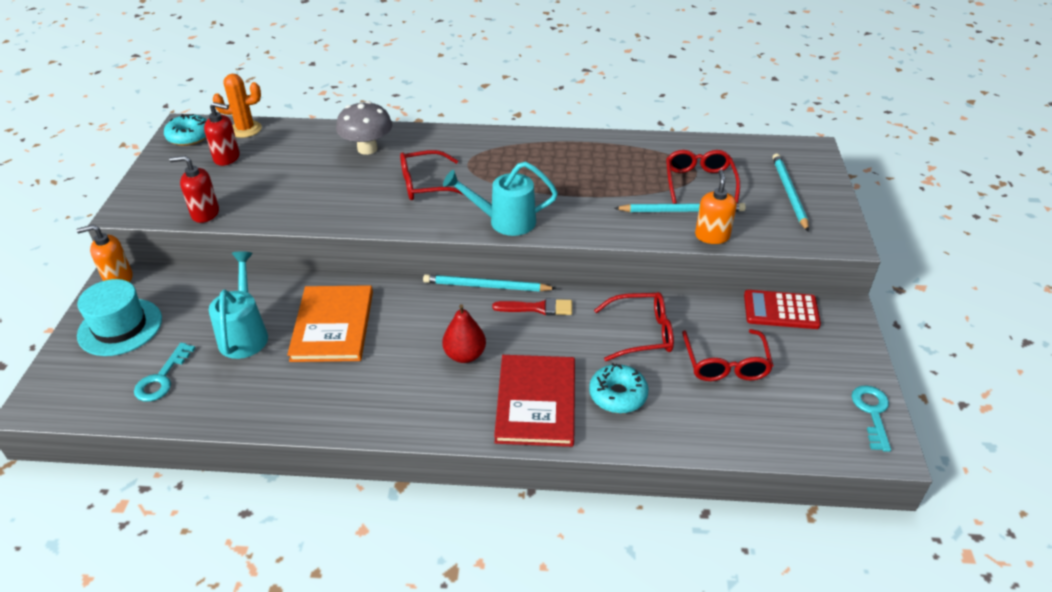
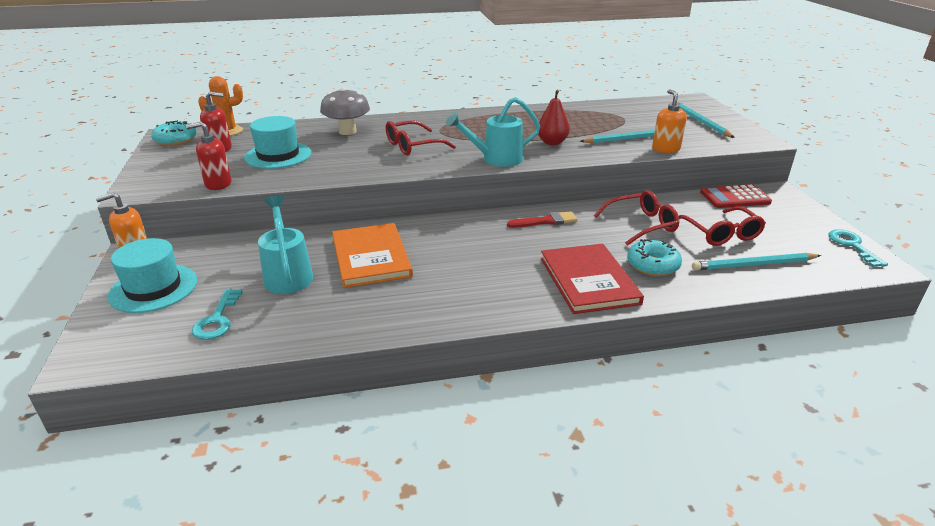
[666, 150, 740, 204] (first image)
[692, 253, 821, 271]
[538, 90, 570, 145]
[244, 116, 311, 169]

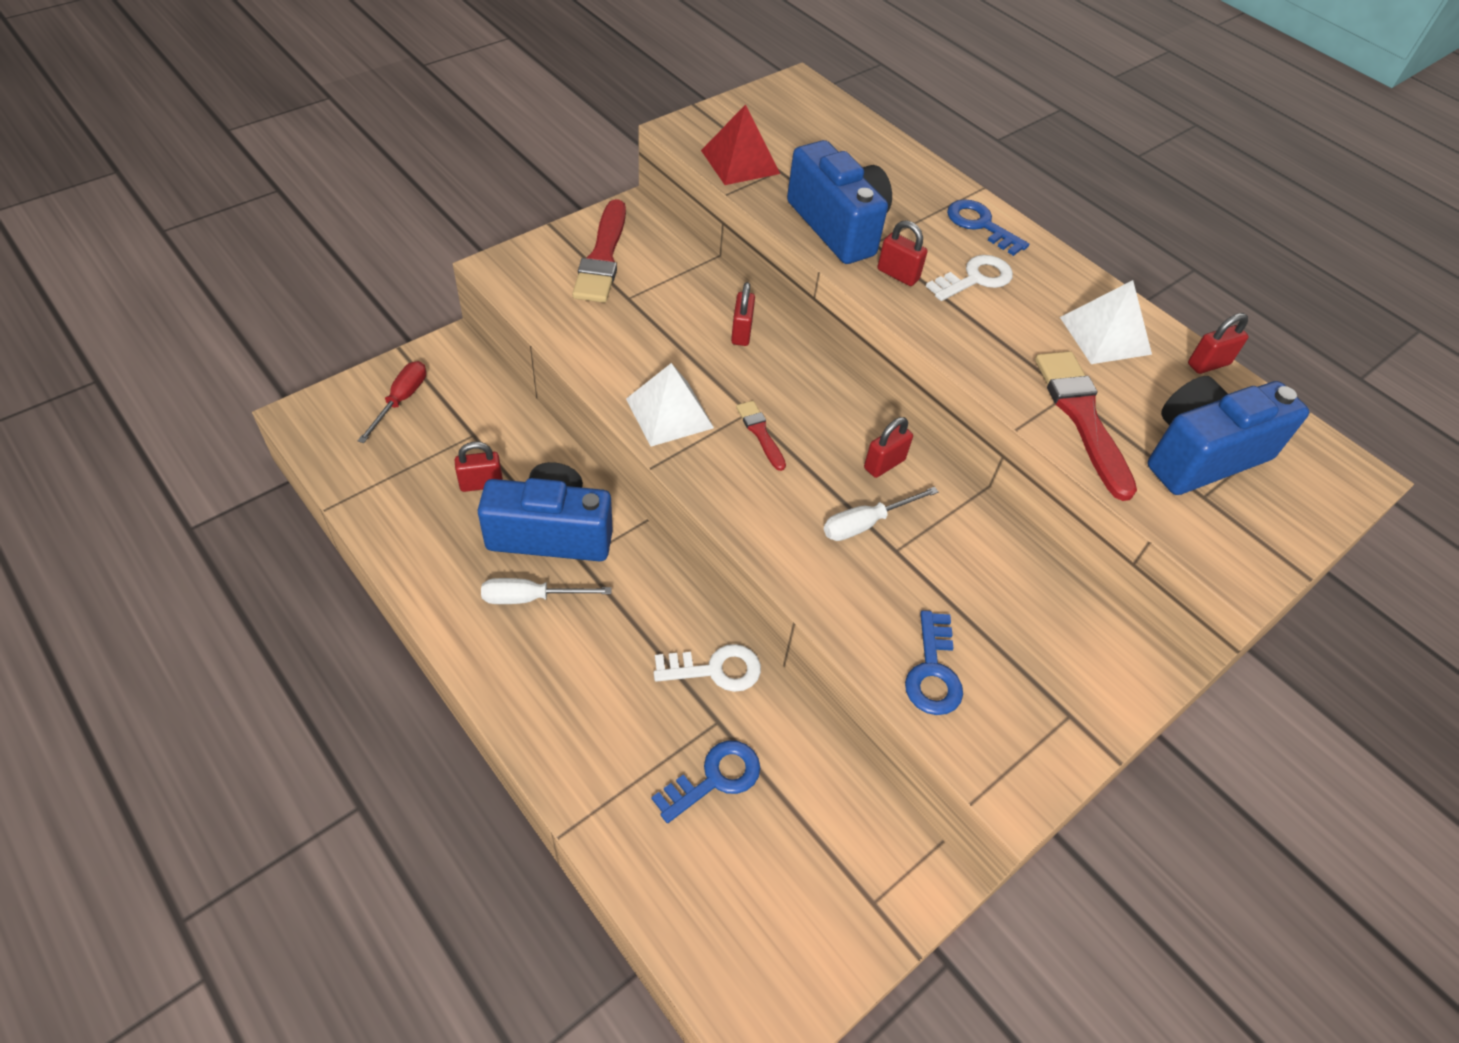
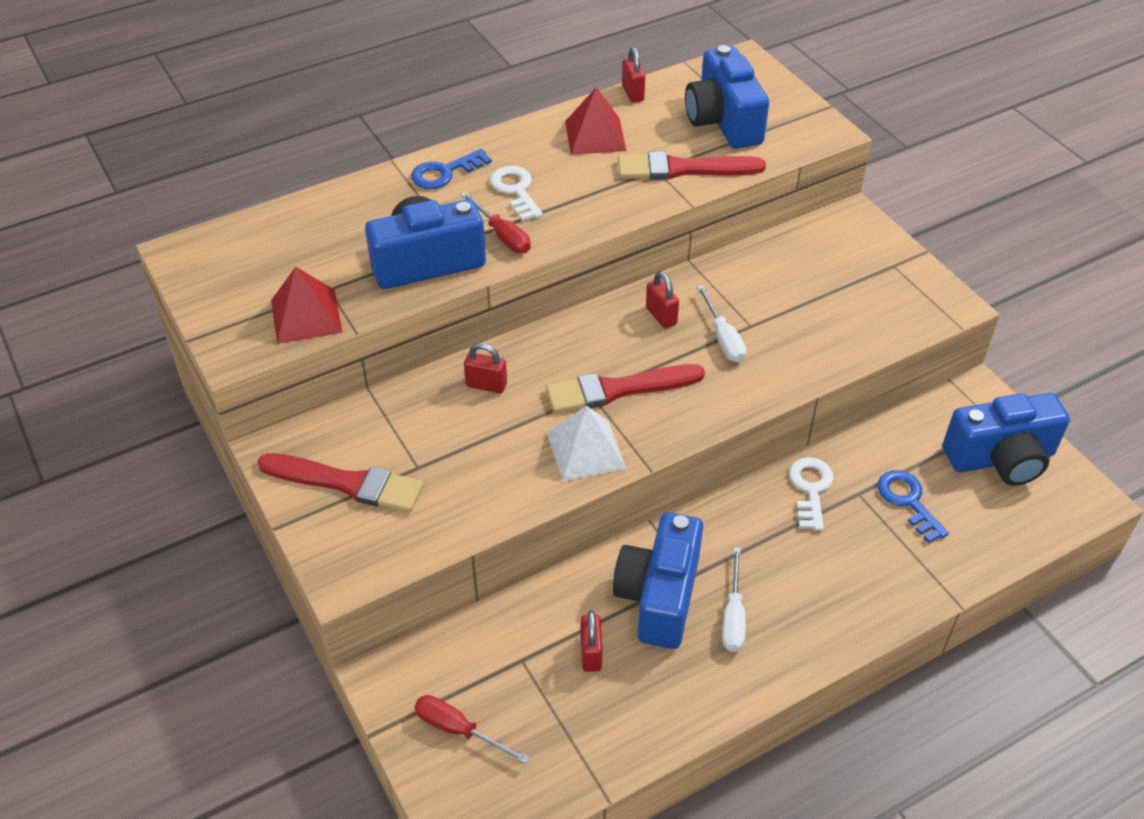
[461, 192, 531, 253]
[565, 87, 626, 155]
[546, 364, 705, 413]
[905, 610, 963, 715] (first image)
[943, 393, 1070, 486]

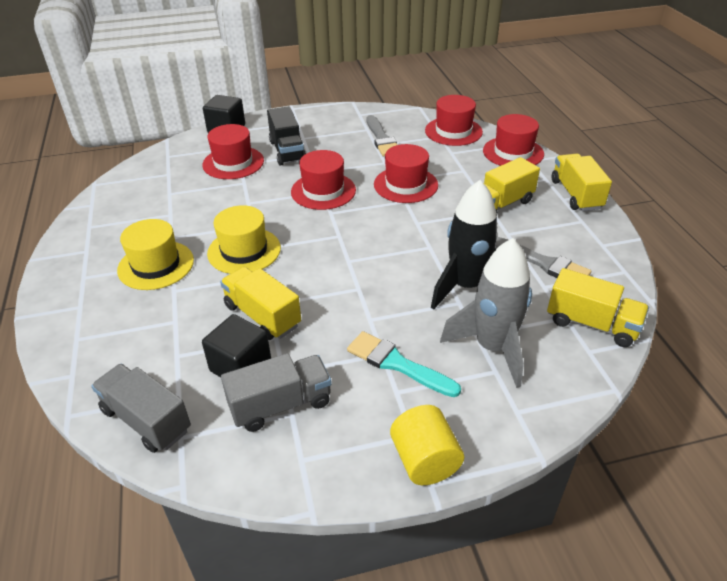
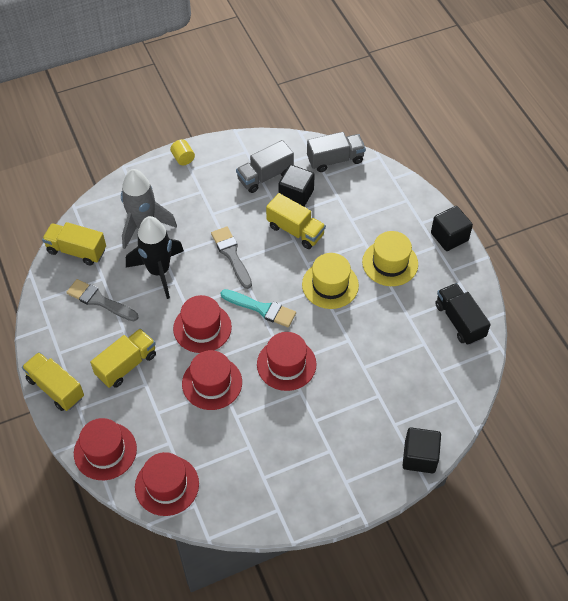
[435, 283, 491, 345]
[211, 227, 252, 289]
[173, 295, 232, 353]
[22, 352, 84, 411]
[221, 289, 296, 327]
[307, 132, 366, 172]
[170, 139, 195, 165]
[431, 206, 473, 251]

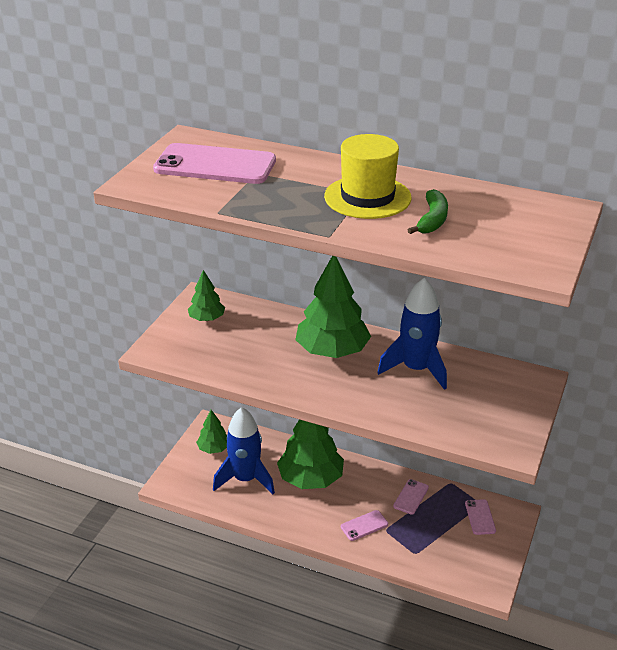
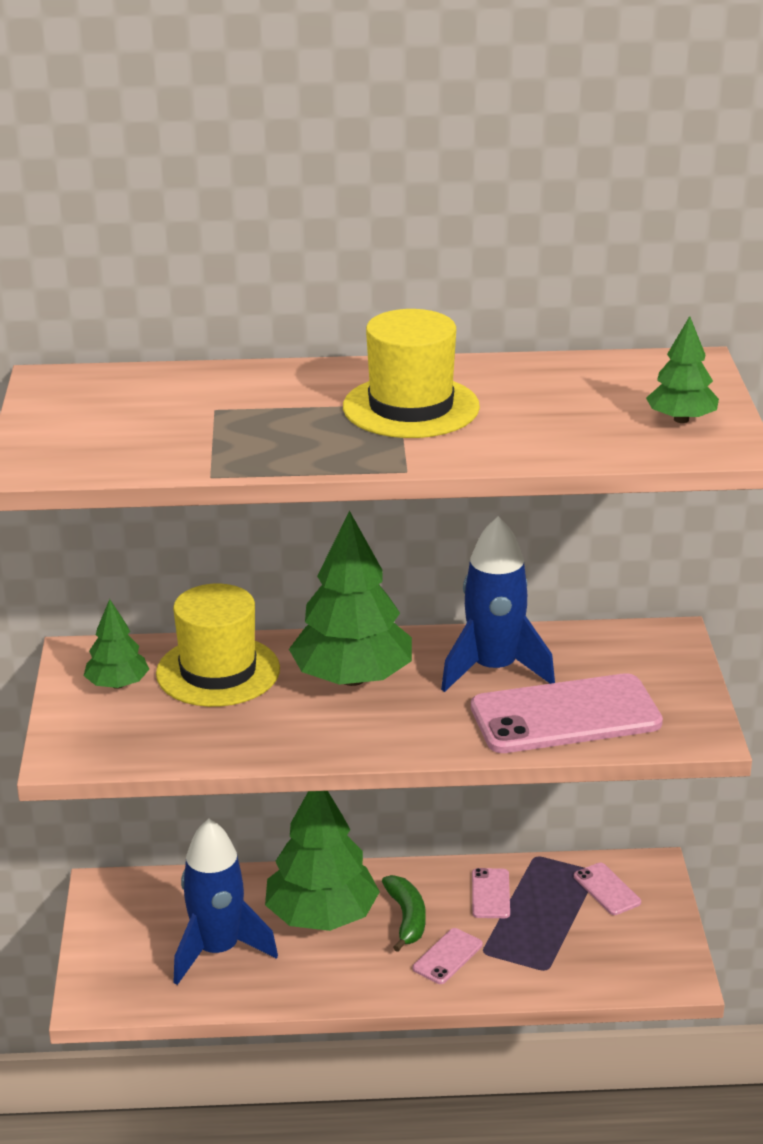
[471, 673, 663, 753]
[382, 875, 426, 952]
[646, 316, 719, 423]
[156, 584, 280, 707]

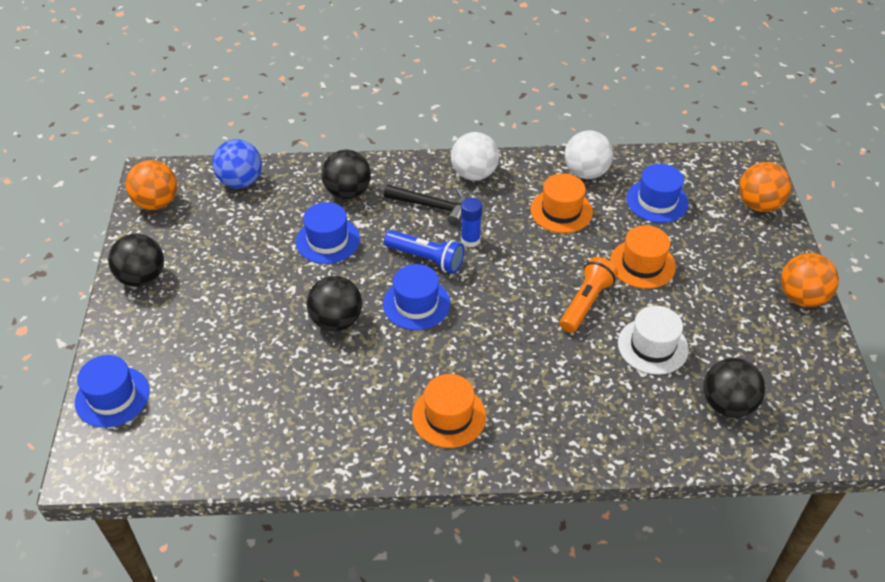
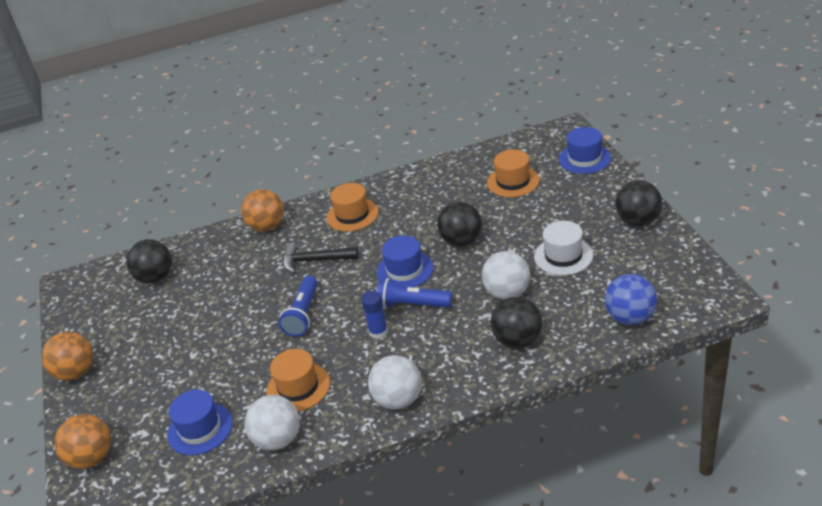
[241, 189, 284, 231]
[283, 243, 359, 273]
[482, 251, 530, 300]
[487, 150, 539, 197]
[560, 257, 618, 333] (first image)
[534, 221, 593, 275]
[279, 276, 318, 337]

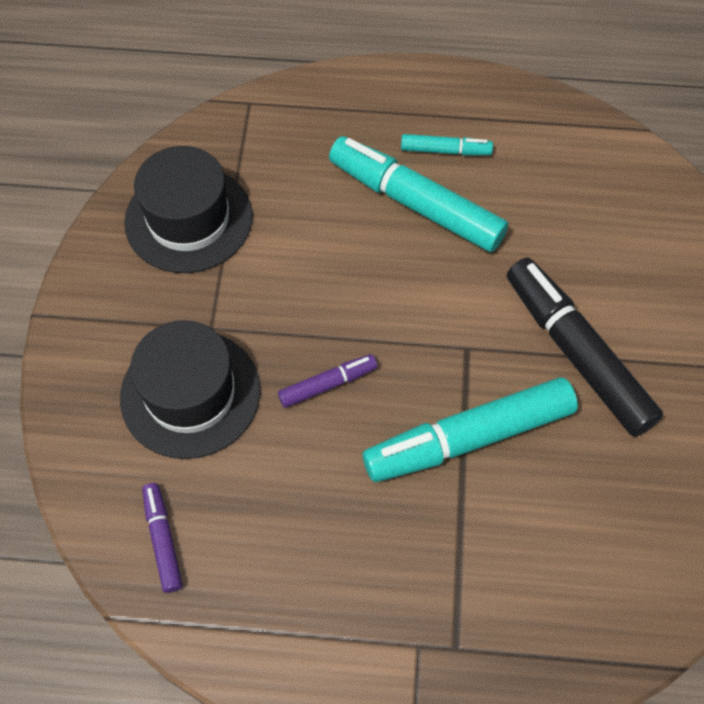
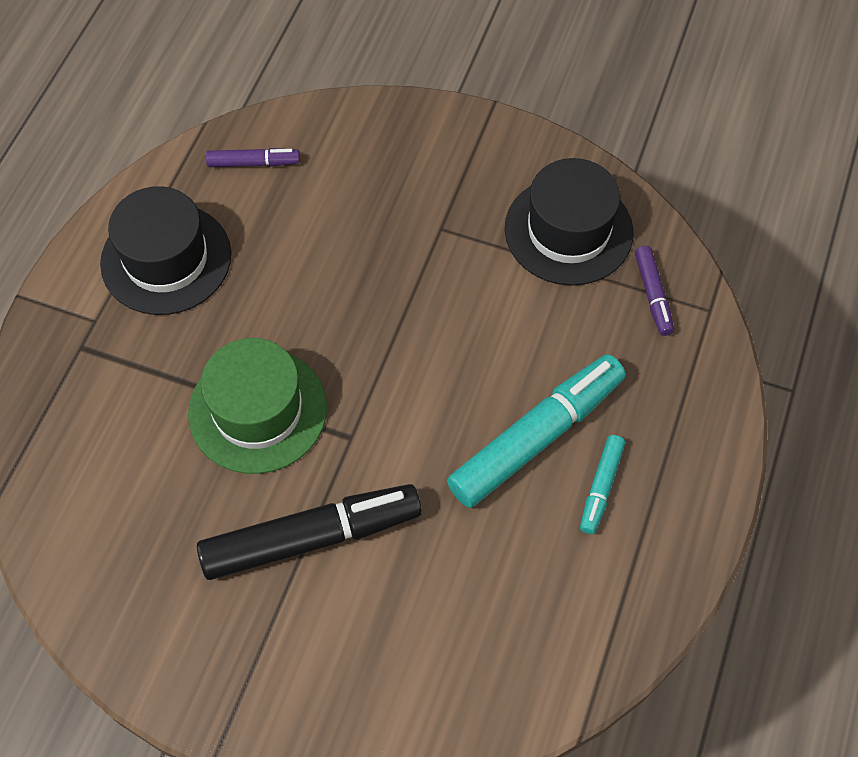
[100, 186, 231, 315]
[635, 246, 674, 336]
[188, 338, 327, 474]

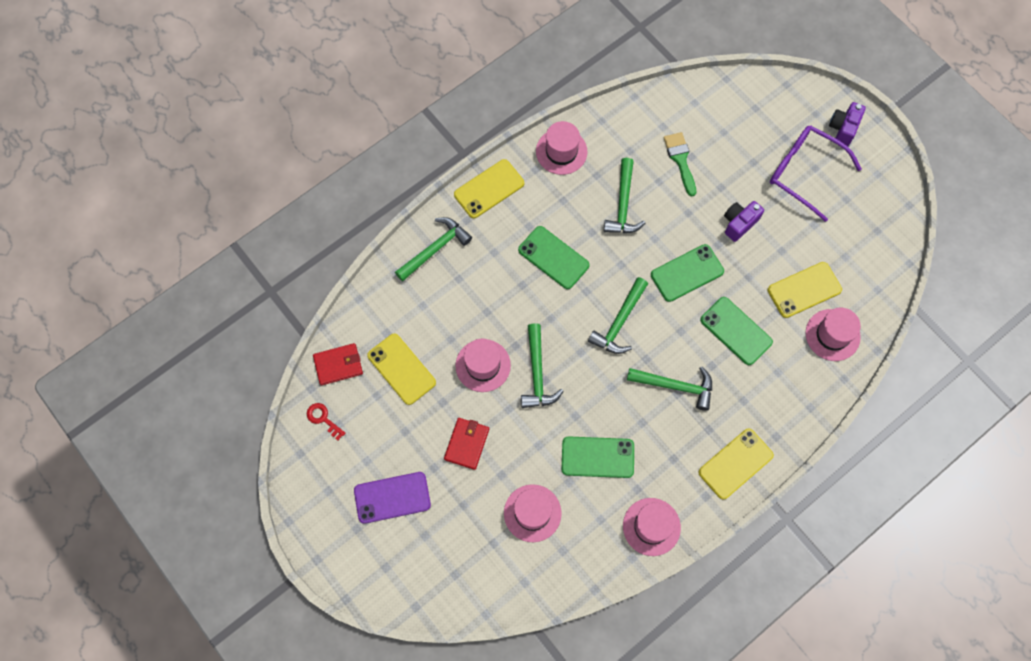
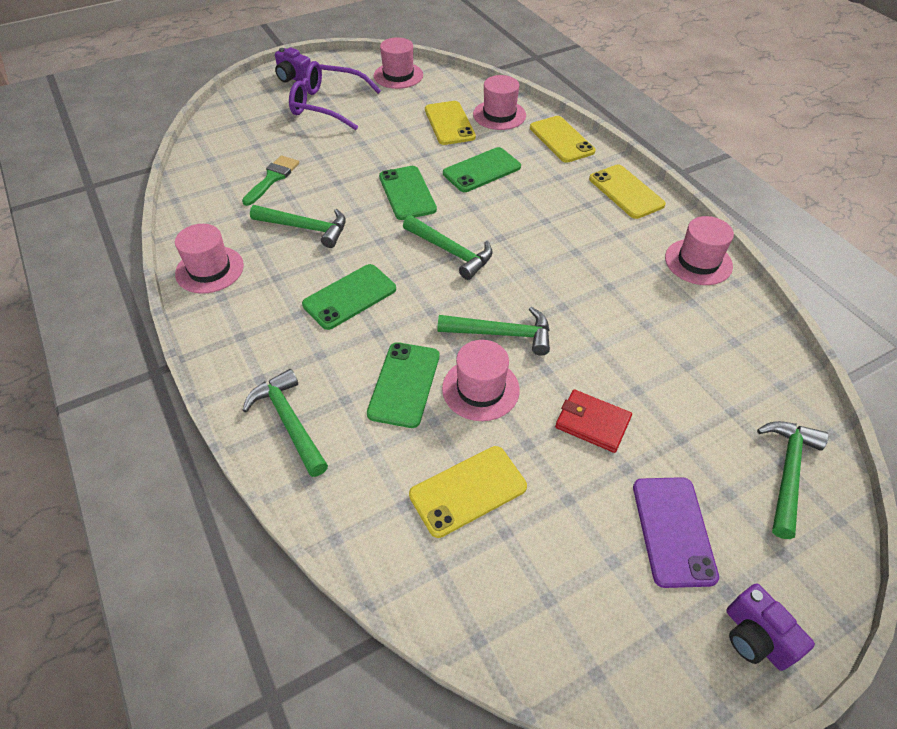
[289, 61, 381, 130]
[242, 155, 299, 206]
[530, 116, 595, 163]
[726, 583, 815, 671]
[313, 343, 363, 385] (first image)
[757, 421, 829, 539]
[307, 403, 346, 440] (first image)
[367, 342, 439, 428]
[374, 37, 423, 89]

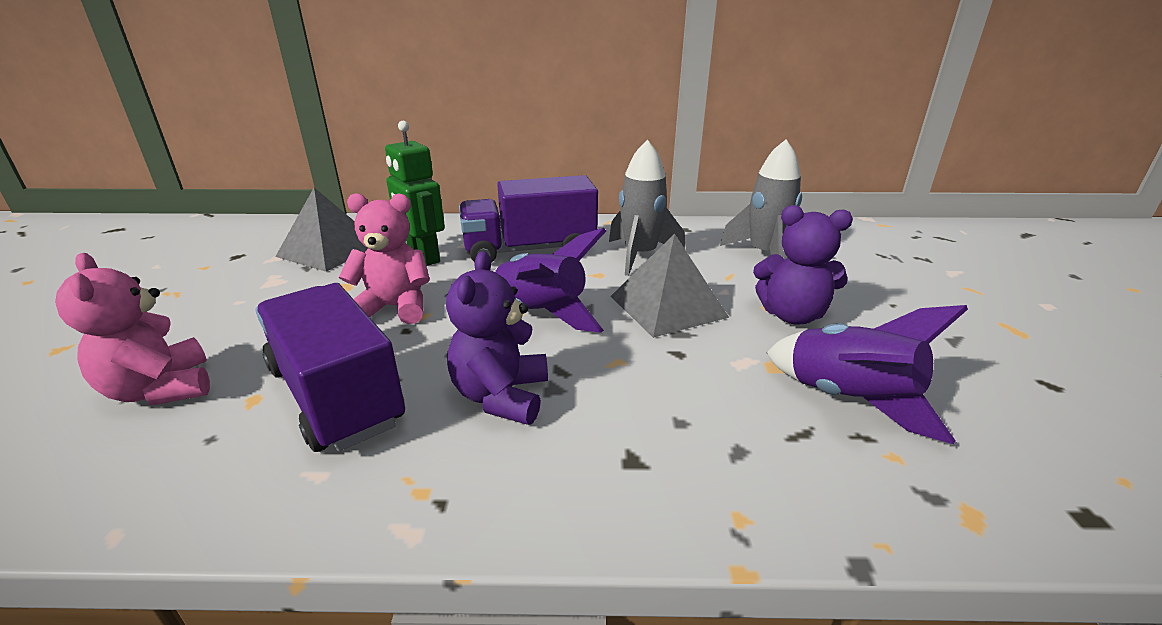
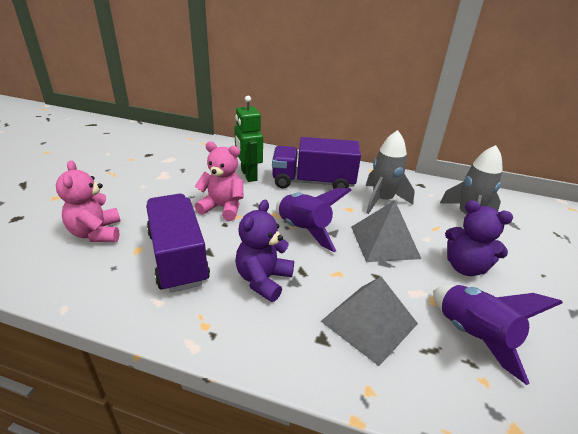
[321, 277, 418, 366]

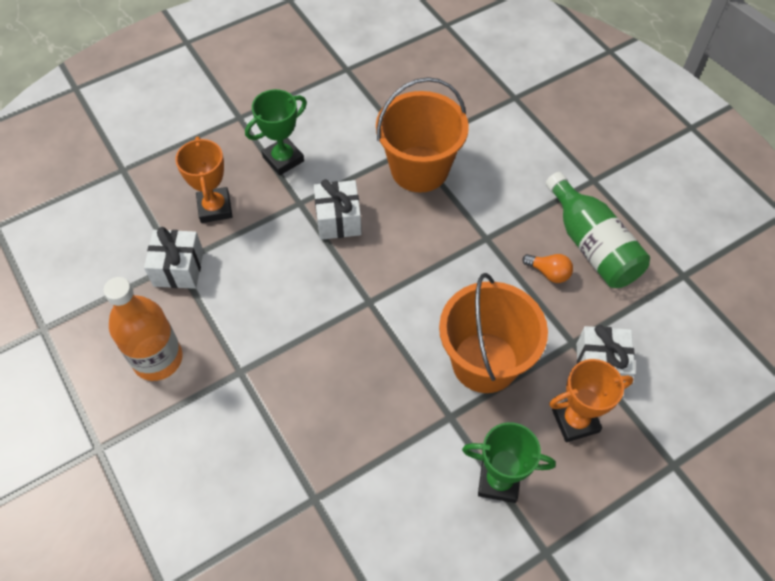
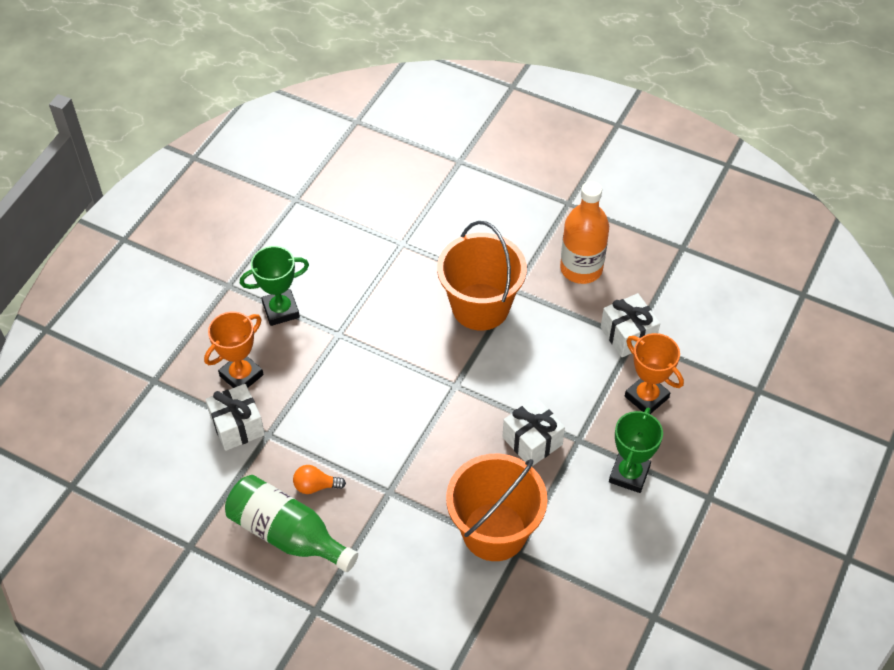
[437, 221, 527, 331]

